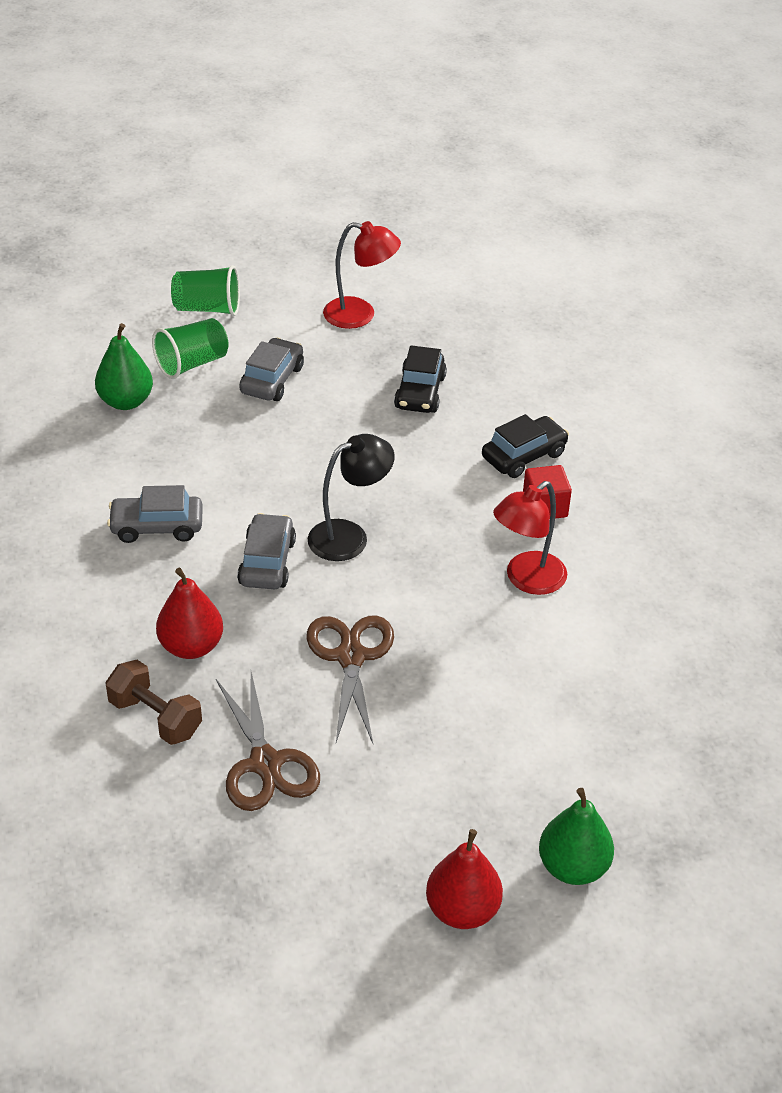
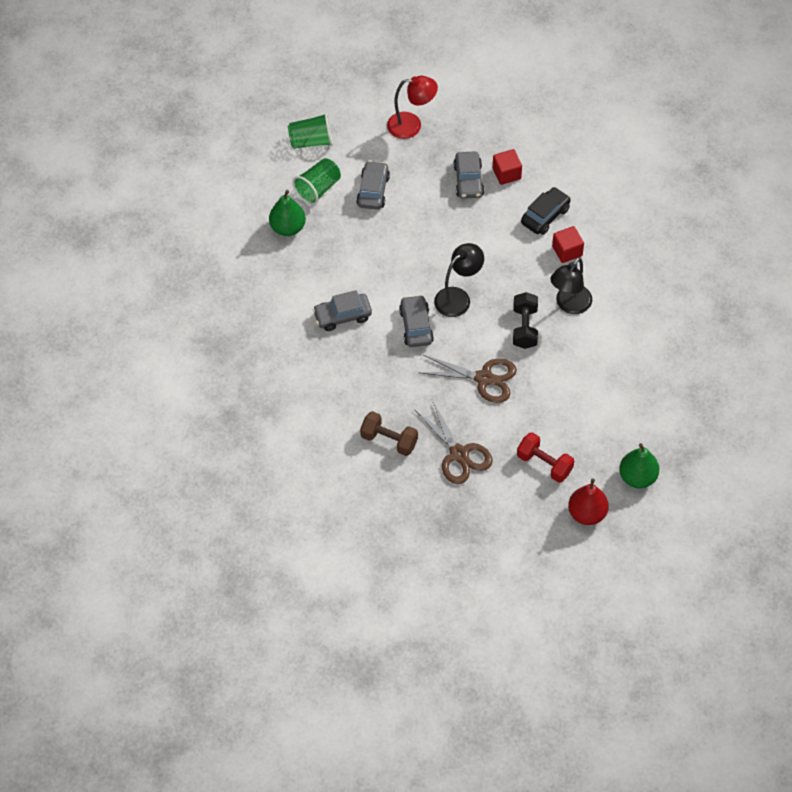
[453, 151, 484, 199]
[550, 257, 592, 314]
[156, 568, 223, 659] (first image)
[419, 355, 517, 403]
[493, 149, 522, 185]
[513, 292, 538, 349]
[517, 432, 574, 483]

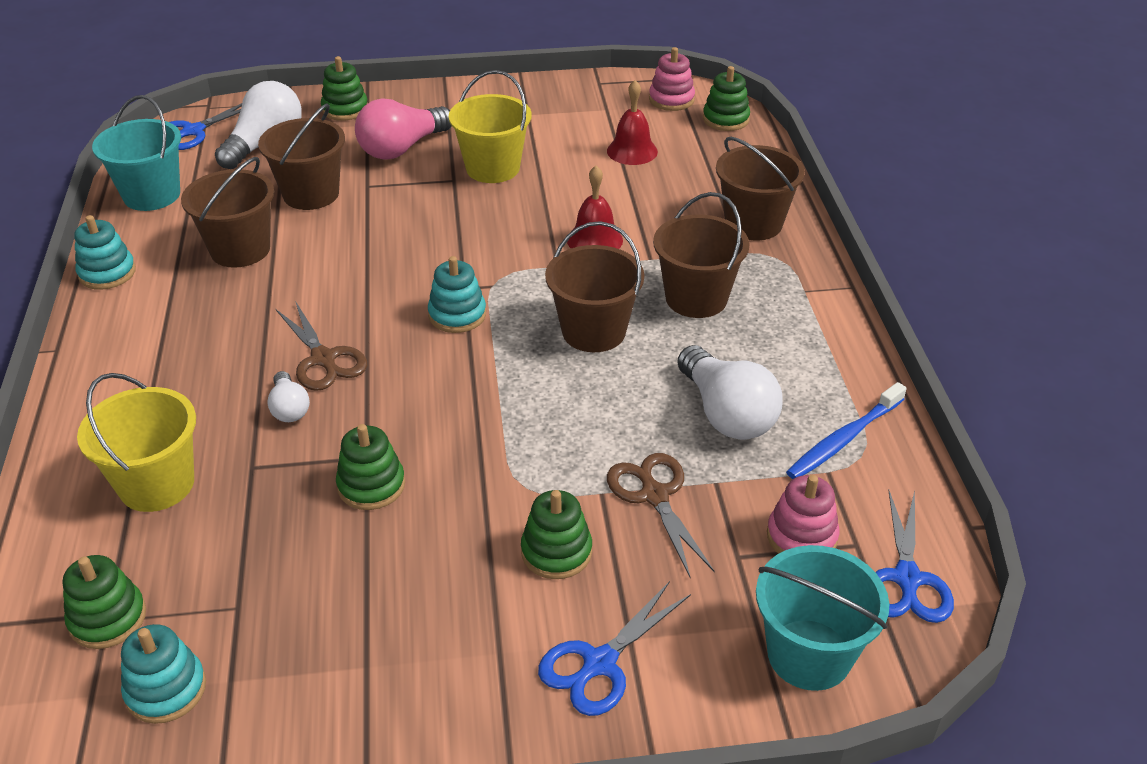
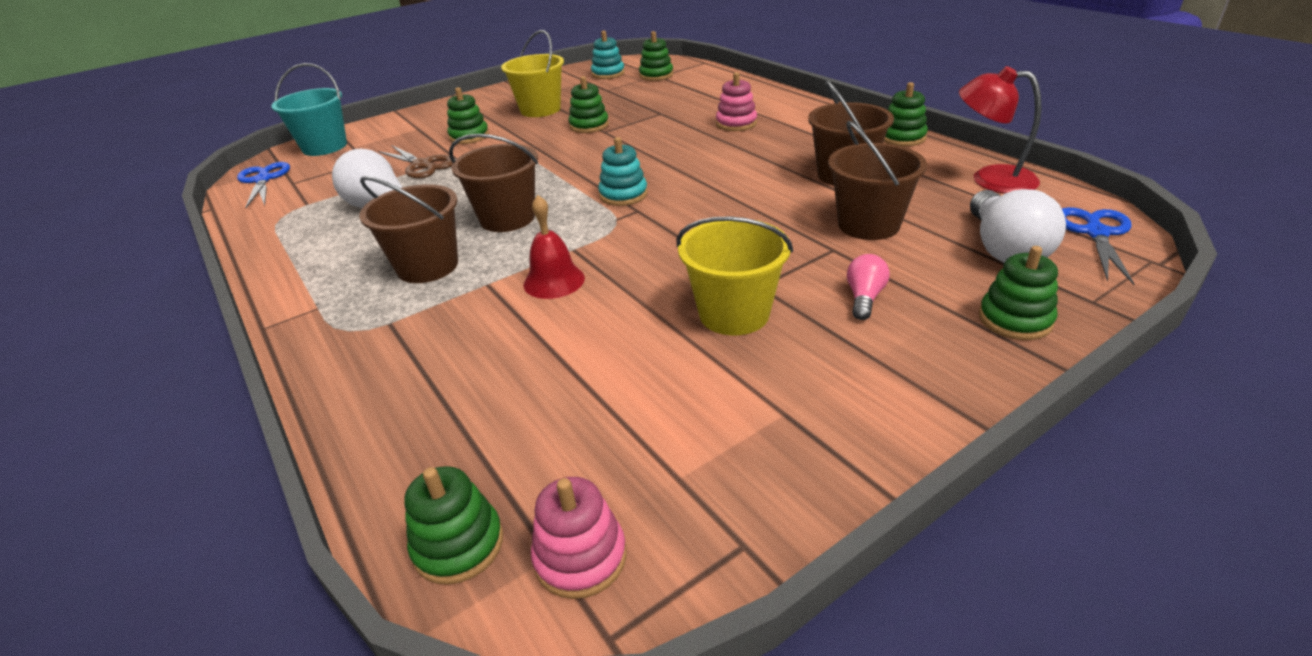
[607, 80, 658, 165] (first image)
[959, 66, 1042, 193]
[847, 254, 890, 320]
[716, 137, 805, 240] (first image)
[884, 82, 928, 146]
[276, 301, 367, 391] (first image)
[267, 371, 310, 422] (first image)
[501, 30, 564, 117]
[786, 382, 907, 479] (first image)
[716, 72, 757, 131]
[538, 581, 691, 716] (first image)

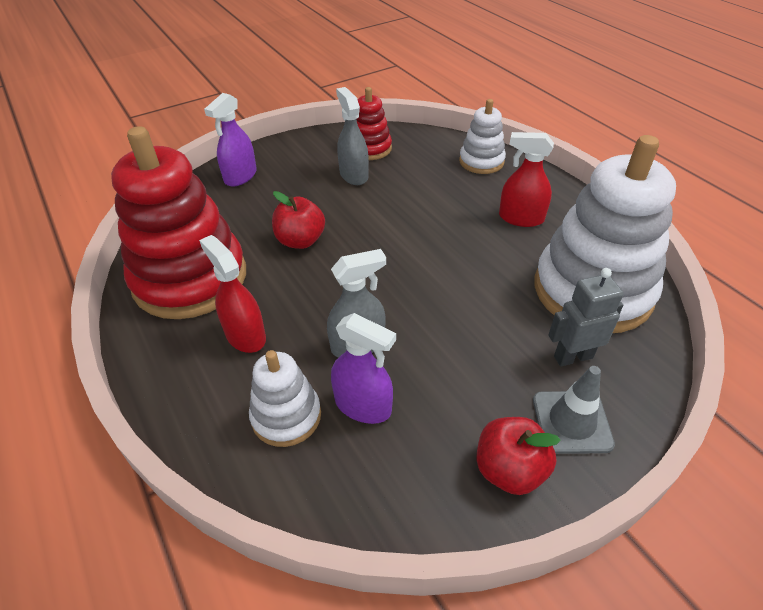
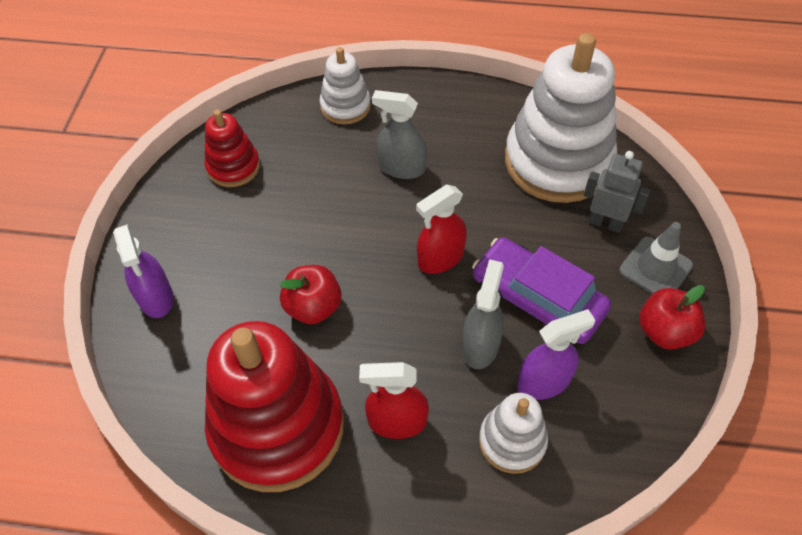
[372, 90, 427, 179]
[416, 185, 467, 274]
[584, 151, 650, 233]
[472, 237, 611, 344]

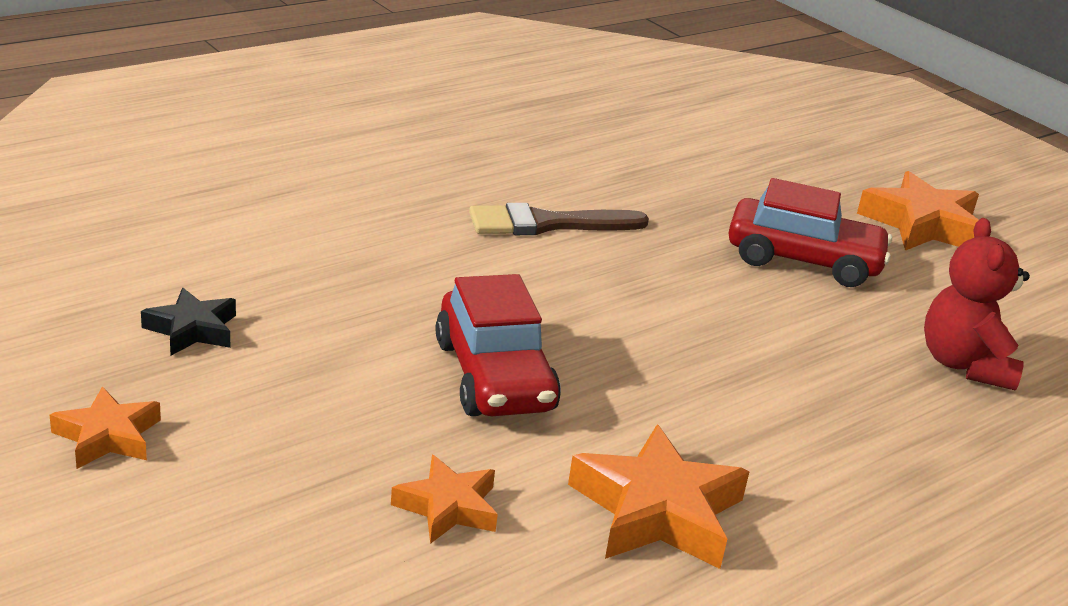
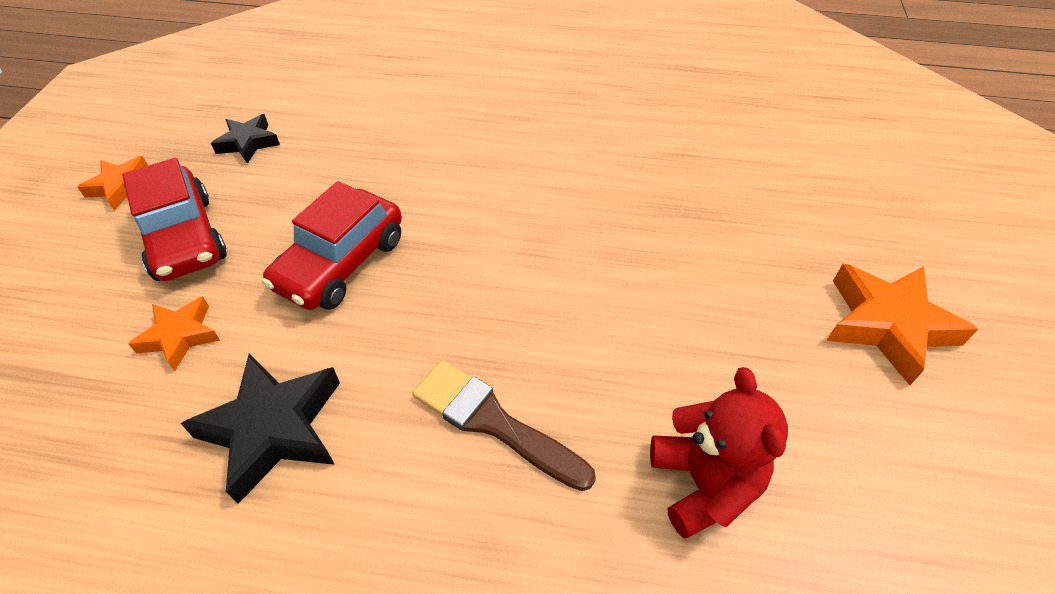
[122, 158, 227, 281]
[412, 360, 596, 491]
[650, 367, 788, 538]
[180, 353, 340, 504]

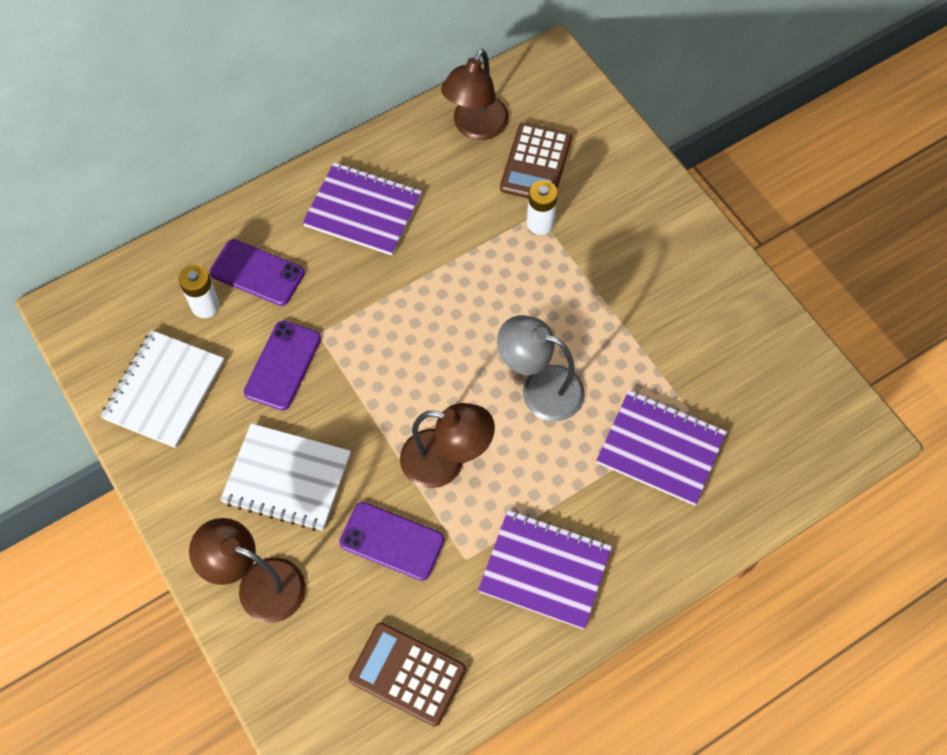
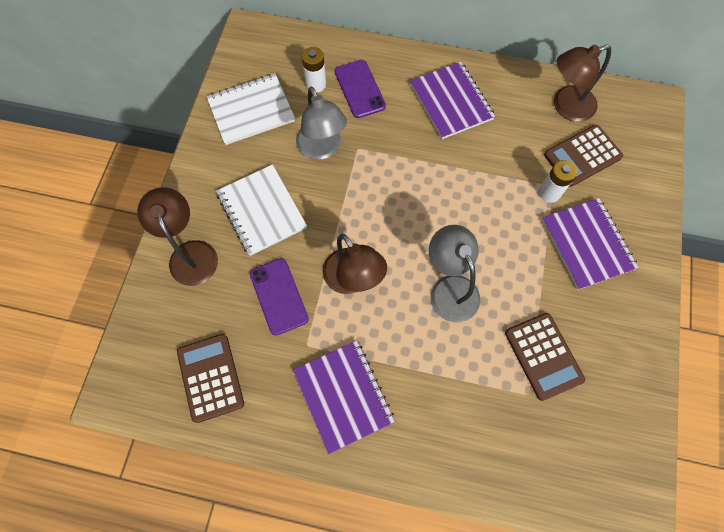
[296, 87, 347, 160]
[542, 198, 639, 290]
[505, 313, 585, 401]

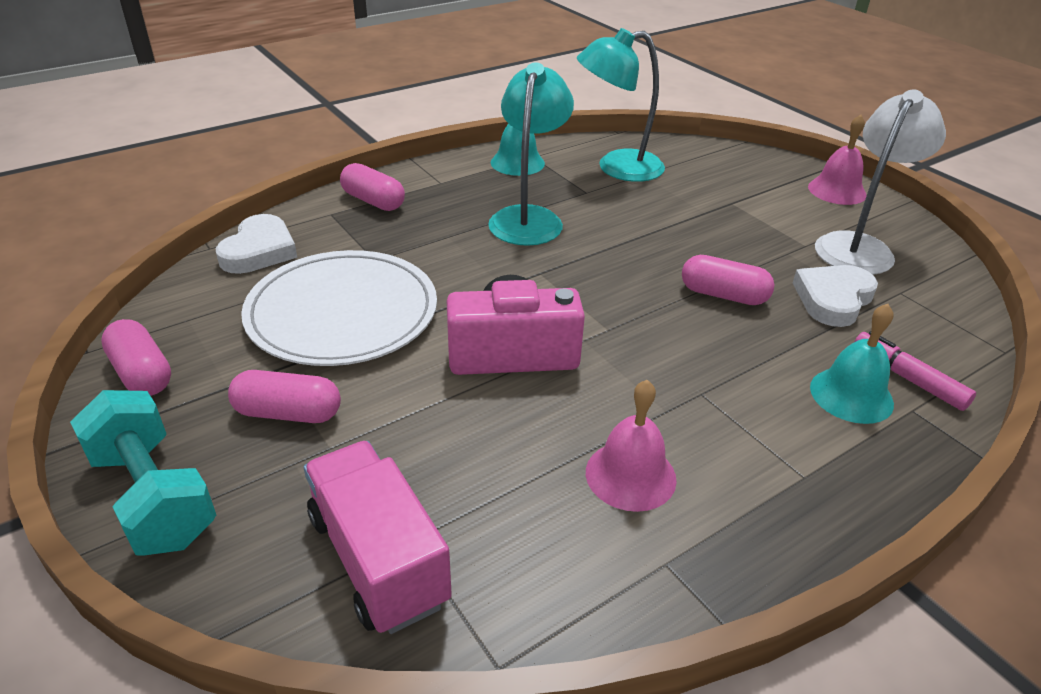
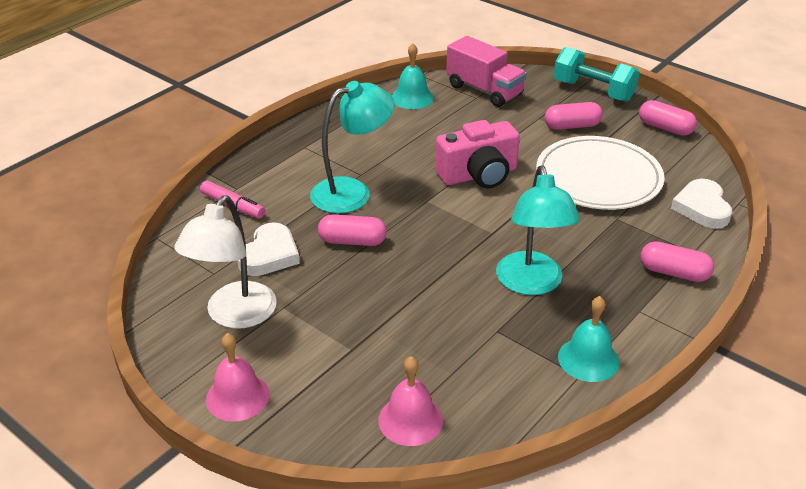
[310, 81, 395, 214]
[392, 43, 434, 109]
[378, 356, 443, 446]

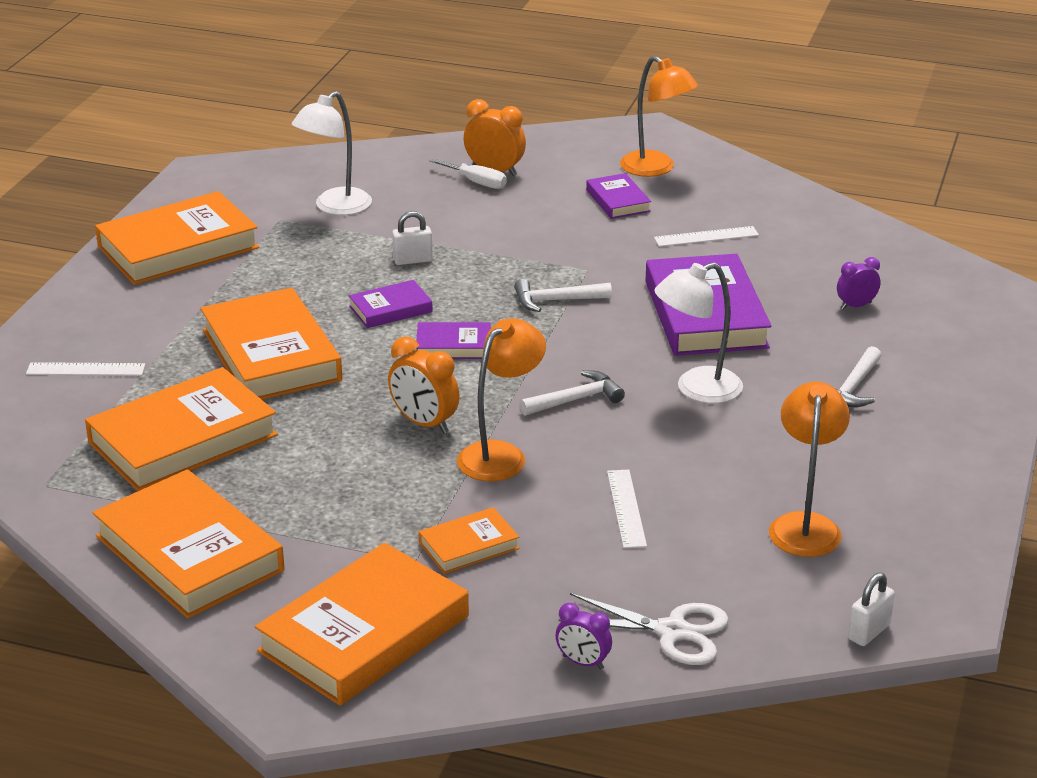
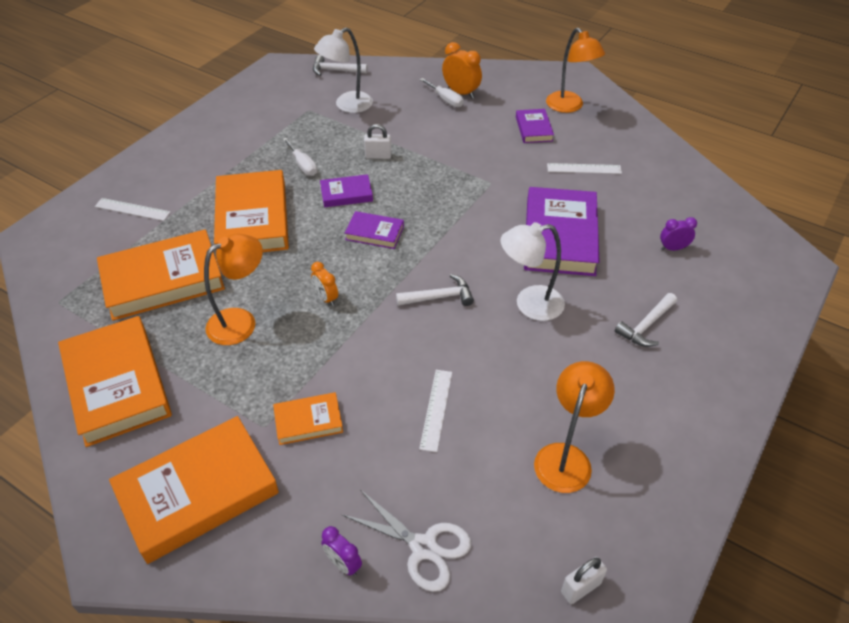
[95, 191, 259, 285] (first image)
[313, 55, 368, 76]
[204, 234, 263, 345]
[311, 262, 338, 306]
[283, 138, 317, 176]

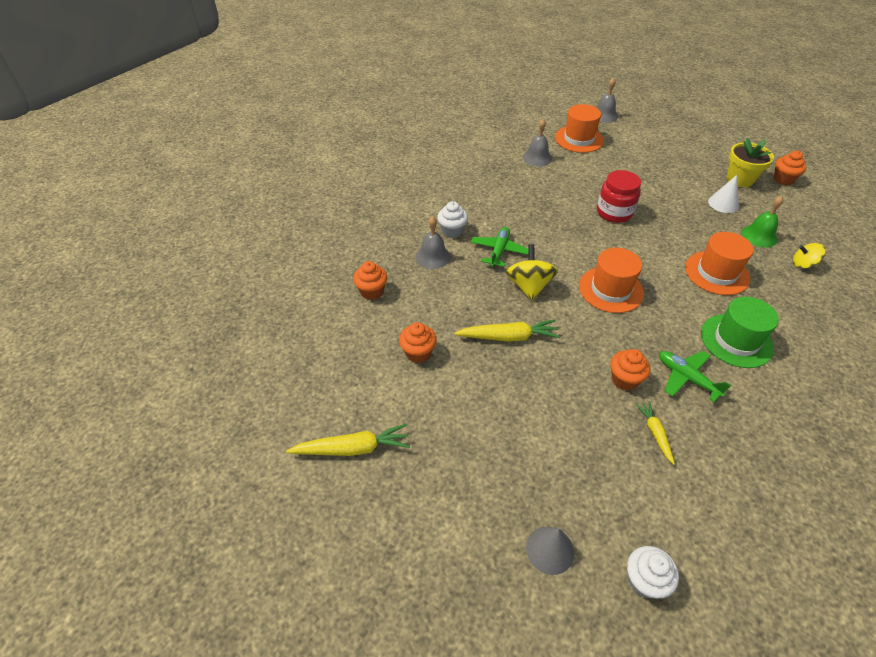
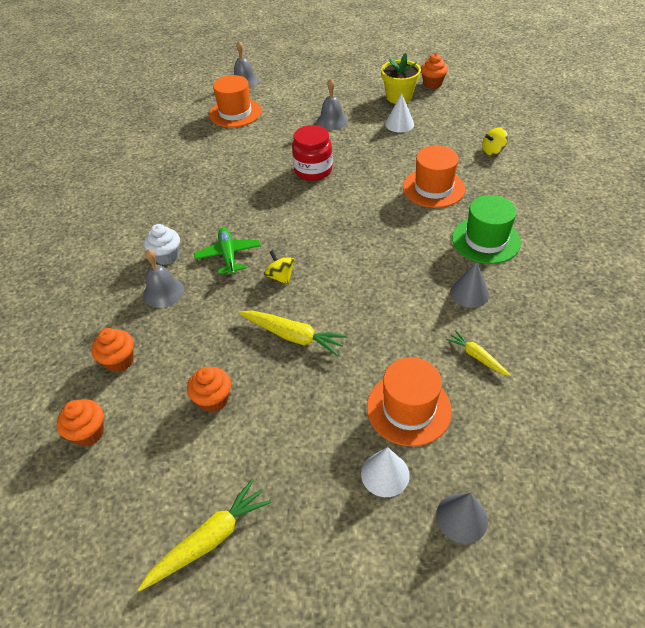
[317, 79, 348, 130]
[741, 196, 783, 248] (first image)
[264, 250, 295, 285]
[367, 357, 452, 446]
[239, 310, 348, 356]
[56, 399, 104, 446]
[450, 261, 489, 308]
[627, 546, 679, 598] (first image)
[361, 447, 410, 497]

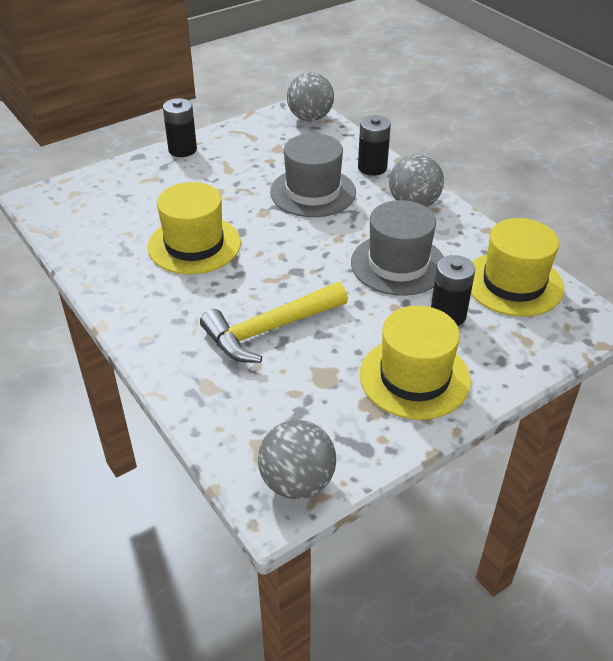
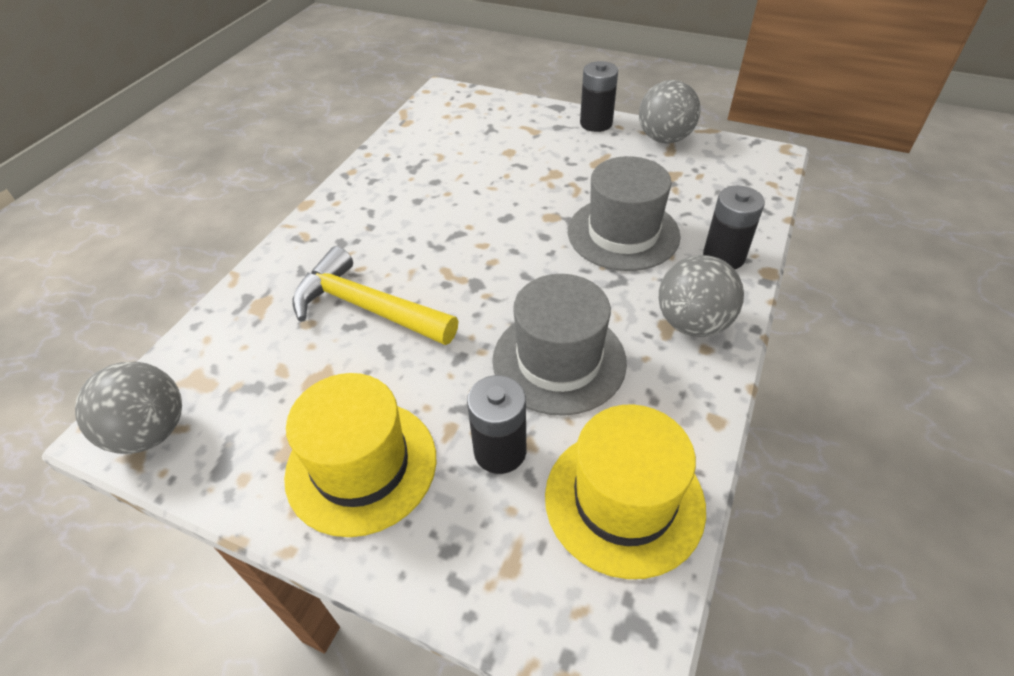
[639, 80, 701, 144]
[148, 182, 241, 274] (first image)

